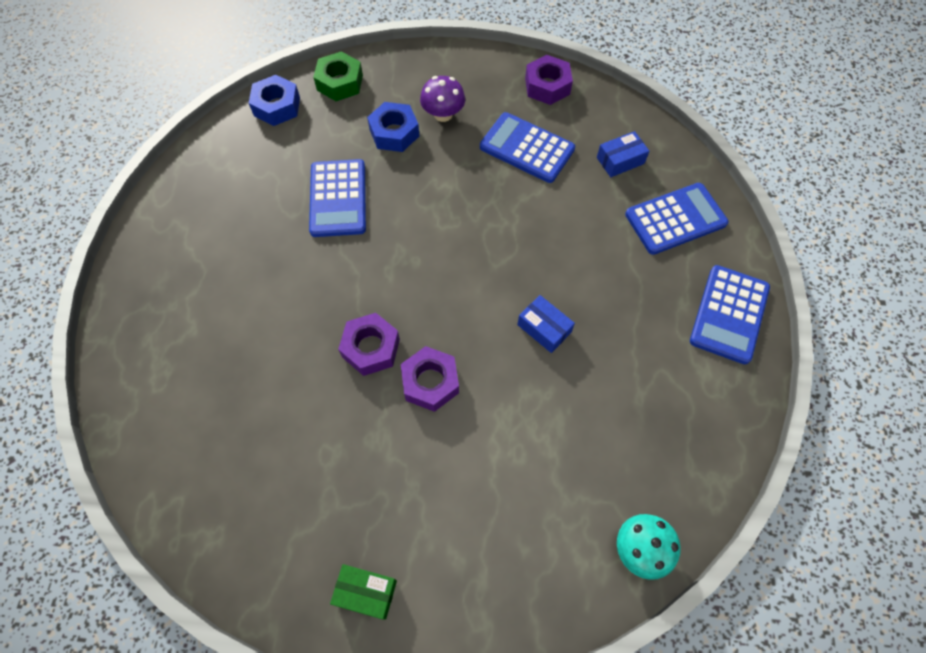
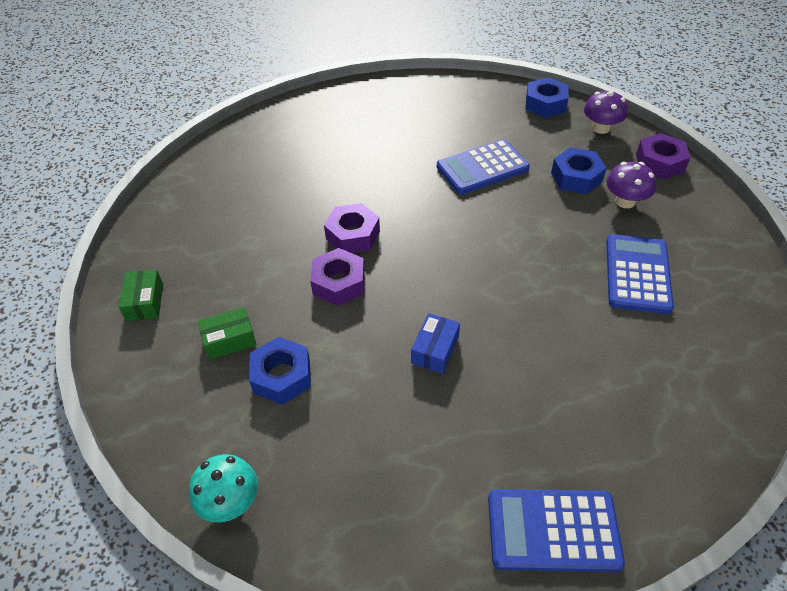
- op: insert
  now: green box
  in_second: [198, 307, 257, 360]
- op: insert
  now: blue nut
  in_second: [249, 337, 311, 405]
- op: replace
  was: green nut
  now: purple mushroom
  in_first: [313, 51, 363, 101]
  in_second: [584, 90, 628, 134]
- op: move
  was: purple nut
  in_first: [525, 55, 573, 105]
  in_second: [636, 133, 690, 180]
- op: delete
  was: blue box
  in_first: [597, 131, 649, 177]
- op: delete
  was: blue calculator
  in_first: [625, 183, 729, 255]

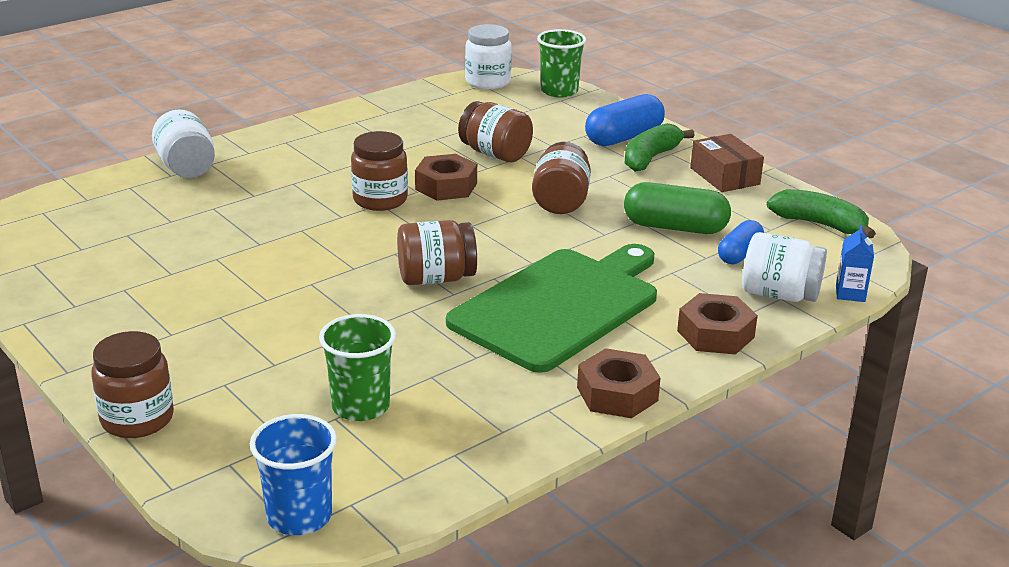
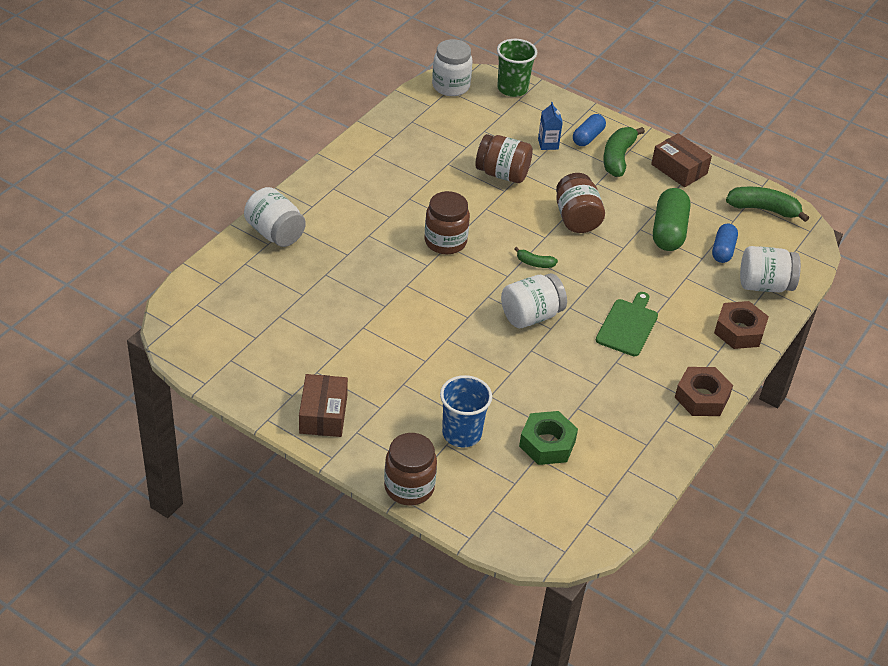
- op: insert
  now: brown box
  in_second: [299, 374, 348, 437]
- op: move
  was: blue cup
  in_first: [250, 414, 337, 535]
  in_second: [440, 375, 492, 447]
- op: recolor
  was: brown jar
  now: white jar
  in_first: [397, 220, 477, 285]
  in_second: [501, 273, 567, 328]
- op: insert
  now: green banana
  in_second: [514, 247, 558, 268]
- op: replace
  was: green cup
  now: green nut
  in_first: [319, 314, 396, 421]
  in_second: [519, 411, 578, 465]
- op: move
  was: blue carton
  in_first: [836, 225, 874, 302]
  in_second: [538, 102, 563, 150]
- op: resize
  was: blue capsule
  in_first: [585, 94, 665, 146]
  in_second: [573, 114, 606, 146]
  ratio: 0.62
- op: resize
  was: green cutting board
  in_first: [446, 244, 657, 373]
  in_second: [596, 292, 658, 356]
  ratio: 0.49
- op: rotate
  was: green capsule
  in_first: [624, 182, 731, 234]
  in_second: [653, 188, 690, 251]
  clockwise: -75
- op: delete
  was: brown nut
  in_first: [415, 154, 477, 201]

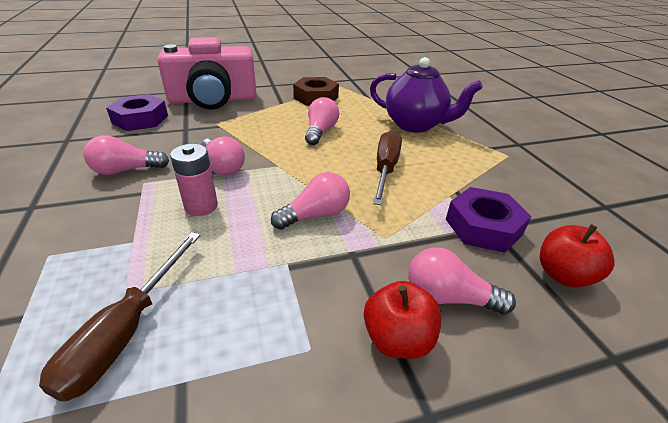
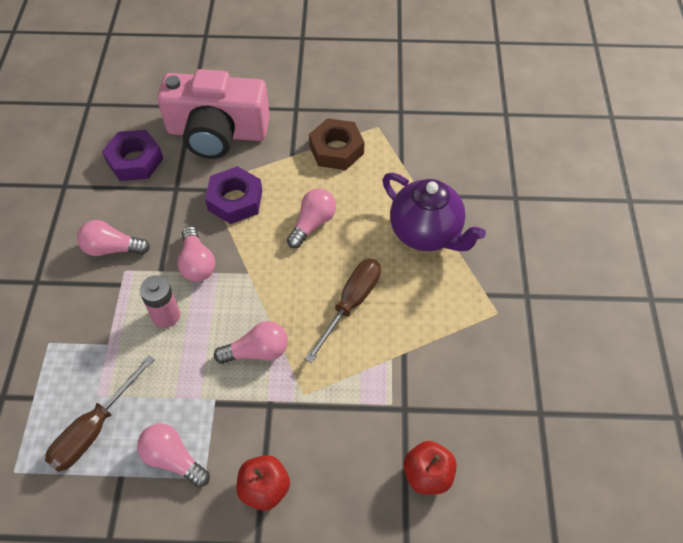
- op: move
  was: pink light bulb
  in_first: [408, 248, 516, 315]
  in_second: [137, 423, 210, 488]
- op: move
  was: purple nut
  in_first: [446, 187, 532, 253]
  in_second: [205, 166, 262, 224]

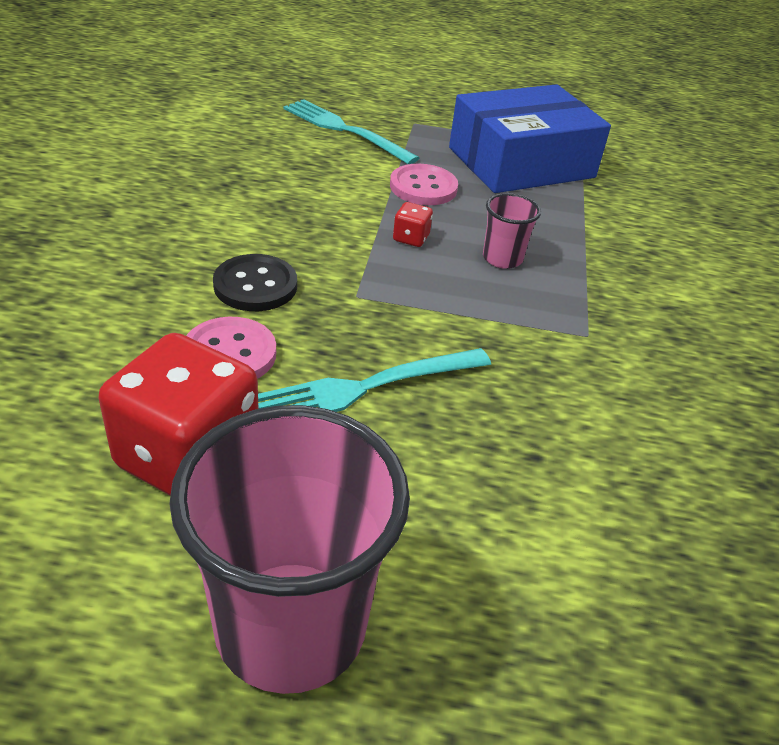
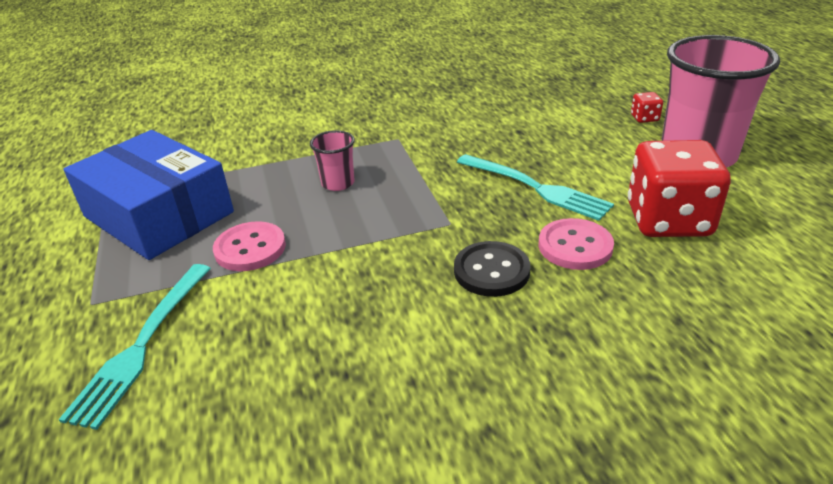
- op: move
  was: red dice
  in_first: [393, 202, 433, 247]
  in_second: [631, 92, 663, 123]

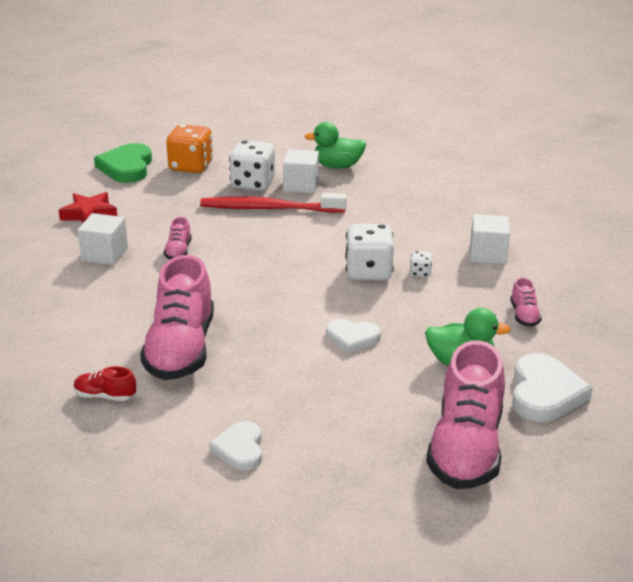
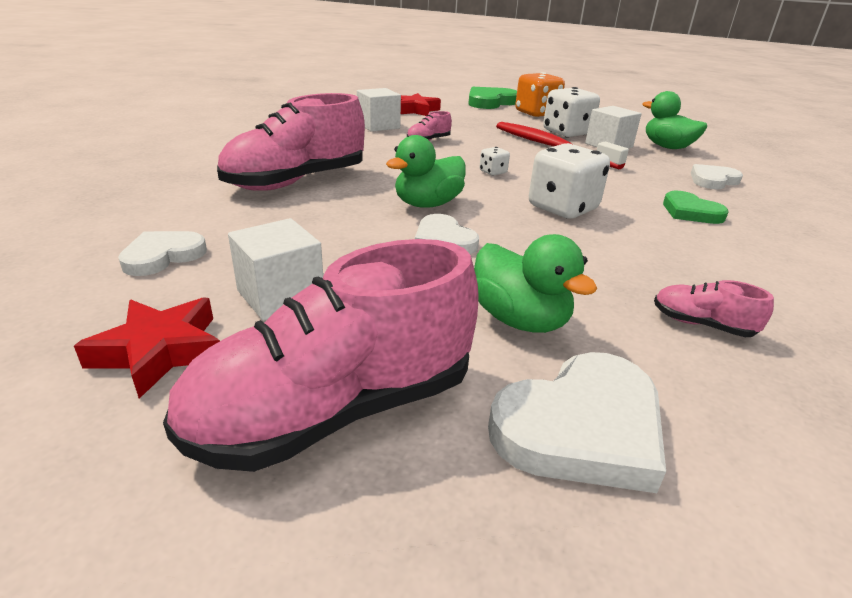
- op: insert
  now: red star
  in_second: [74, 297, 220, 399]
- op: move
  was: white cube
  in_first: [470, 214, 510, 264]
  in_second: [228, 218, 323, 321]
- op: insert
  now: green duck
  in_second: [386, 135, 466, 208]
- op: move
  was: white dice
  in_first: [410, 251, 432, 277]
  in_second: [480, 147, 510, 176]
- op: rotate
  was: pink shoe
  in_first: [510, 277, 542, 327]
  in_second: [654, 280, 774, 337]
  clockwise: 75
- op: insert
  now: green heart
  in_second: [663, 191, 728, 224]
- op: insert
  now: white heart
  in_second: [691, 164, 743, 189]
- op: delete
  was: red shoe
  in_first: [74, 366, 136, 401]

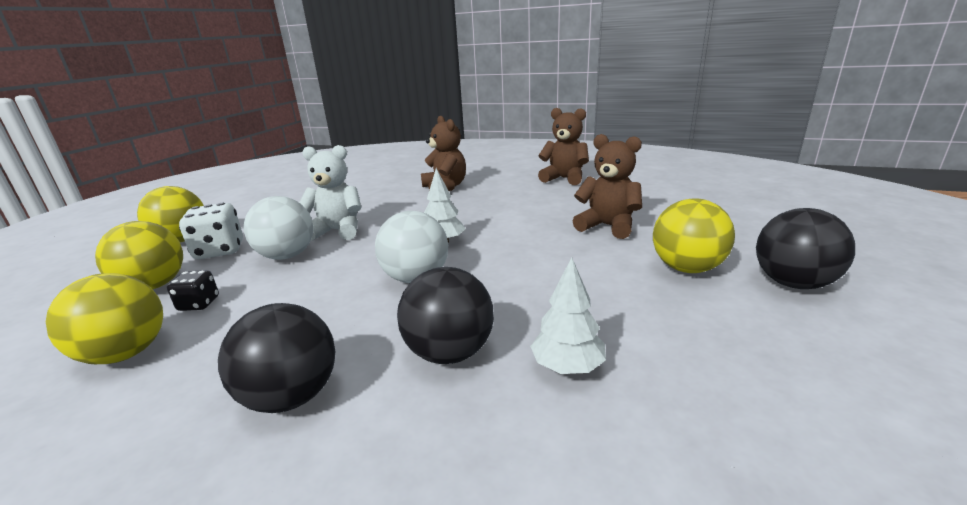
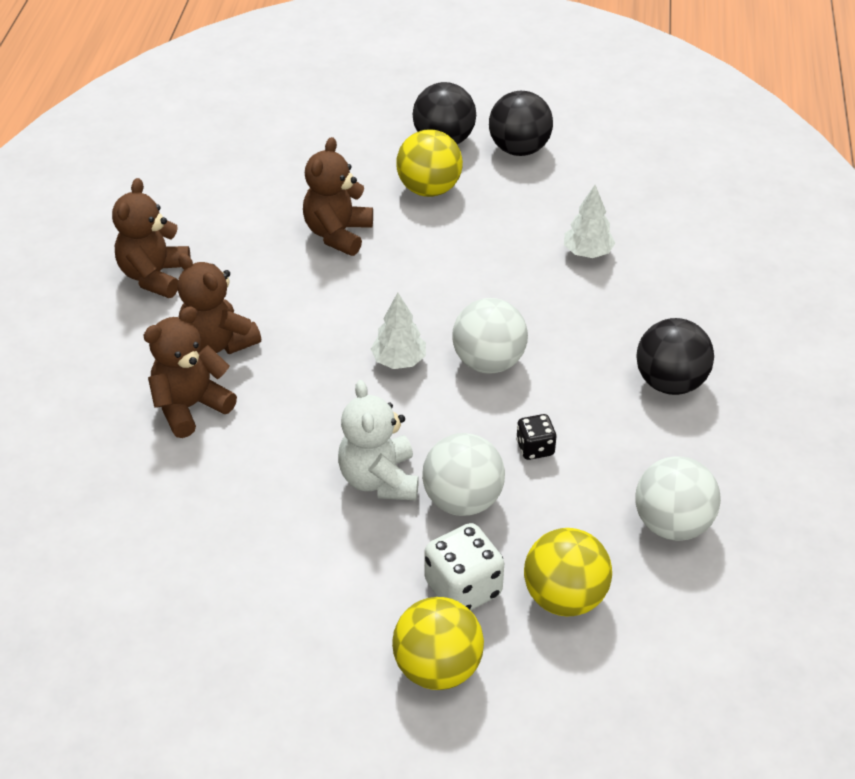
- op: insert
  now: brown teddy bear
  in_second: [177, 253, 261, 354]
- op: move
  was: black ball
  in_first: [397, 267, 494, 364]
  in_second: [489, 91, 553, 156]
- op: move
  was: black dice
  in_first: [167, 270, 219, 311]
  in_second: [516, 414, 557, 460]
- op: recolor
  was: yellow ball
  now: white ball
  in_first: [46, 273, 163, 364]
  in_second: [635, 456, 721, 541]

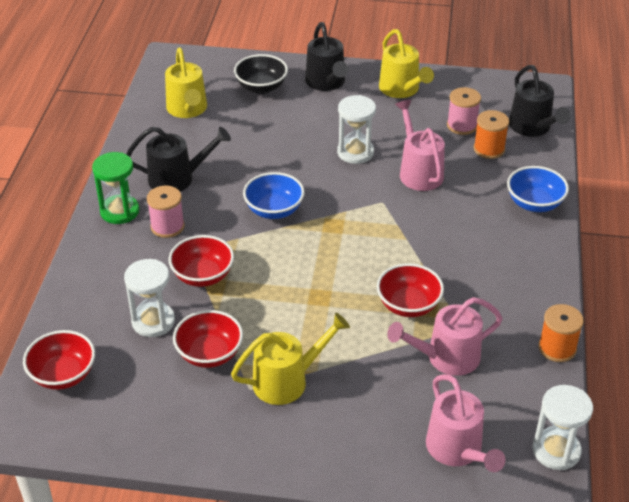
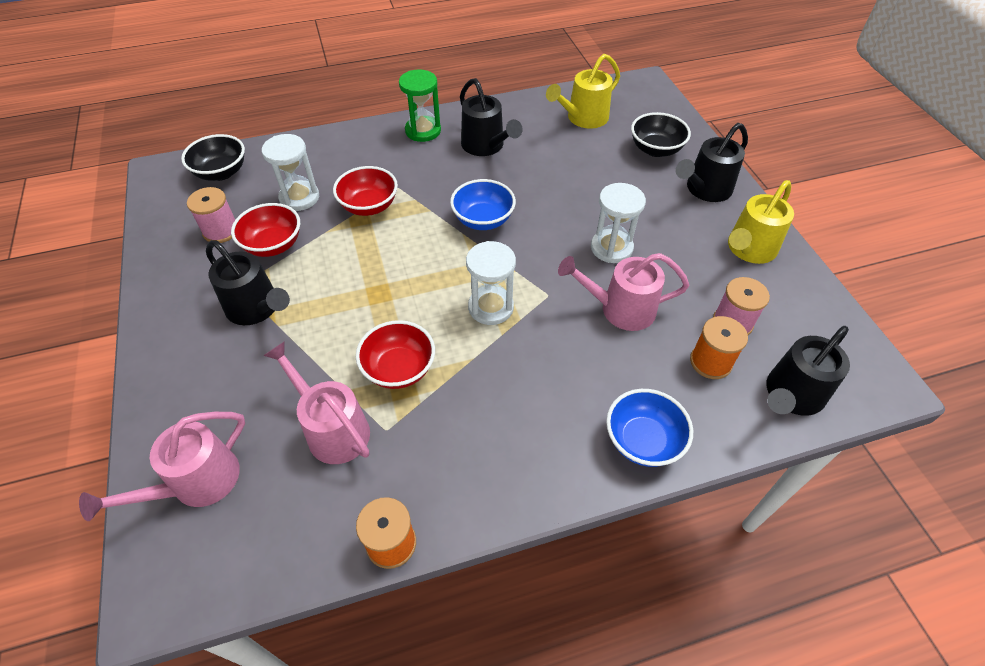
- op: recolor
  was: red bowl
  now: black bowl
  in_first: [23, 330, 95, 390]
  in_second: [181, 134, 245, 181]
- op: move
  was: pink spool
  in_first: [147, 186, 185, 238]
  in_second: [187, 187, 235, 243]
- op: recolor
  was: yellow watering can
  now: black watering can
  in_first: [231, 313, 350, 405]
  in_second: [206, 240, 290, 325]
- op: move
  was: white hourglass
  in_first: [533, 385, 593, 470]
  in_second: [466, 241, 516, 325]
- op: rotate
  was: pink watering can
  in_first: [395, 100, 445, 191]
  in_second: [558, 253, 689, 331]
  clockwise: -135

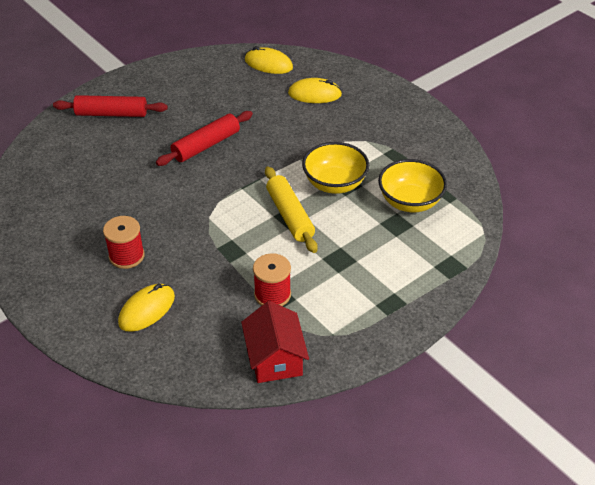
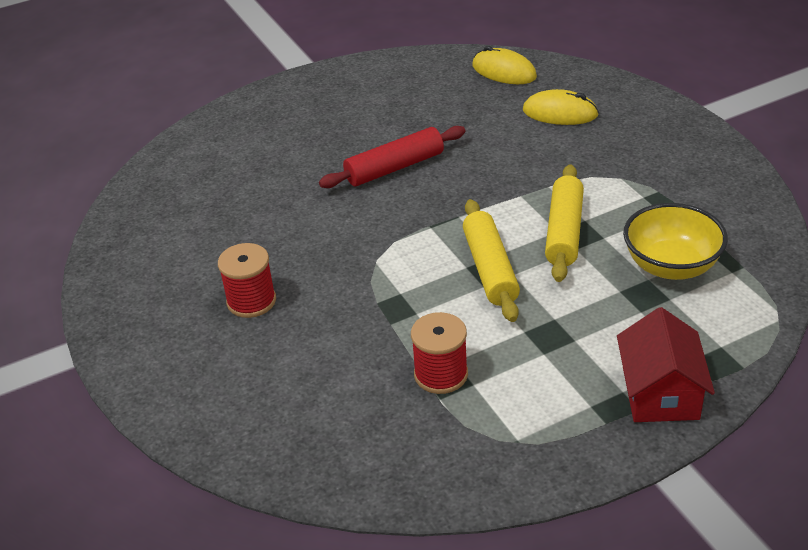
- op: replace
  was: yellow bowl
  now: yellow rolling pin
  in_first: [302, 142, 369, 194]
  in_second: [545, 164, 584, 282]
- op: move
  was: red house
  in_first: [241, 301, 309, 383]
  in_second: [617, 307, 715, 422]
- op: delete
  was: red rolling pin
  in_first: [53, 95, 168, 117]
- op: delete
  was: yellow mouse
  in_first: [118, 284, 175, 332]

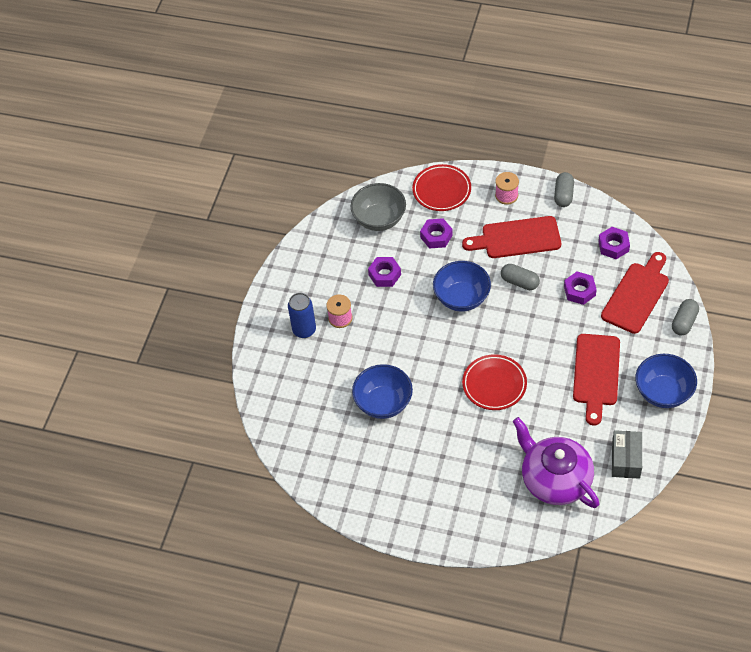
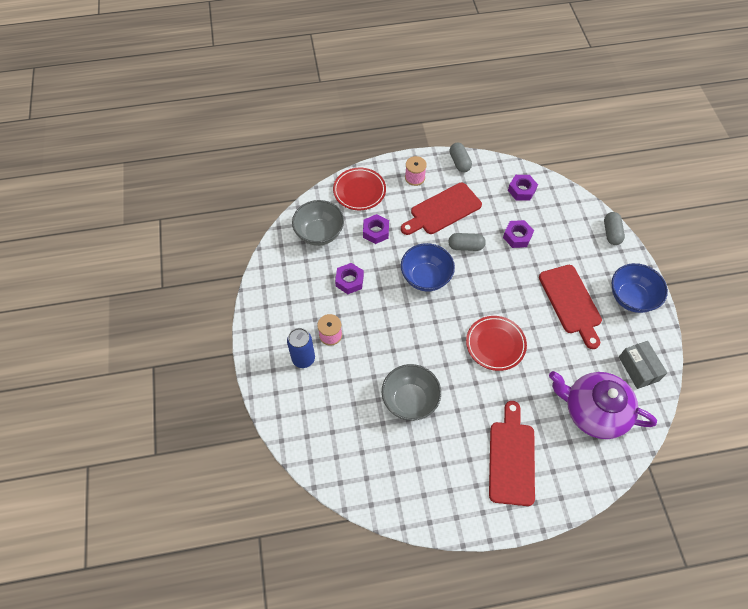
- op: recolor
  was: blue bowl
  now: grey bowl
  in_first: [352, 364, 413, 419]
  in_second: [382, 364, 441, 421]
- op: move
  was: red cutting board
  in_first: [601, 252, 669, 334]
  in_second: [489, 401, 535, 506]

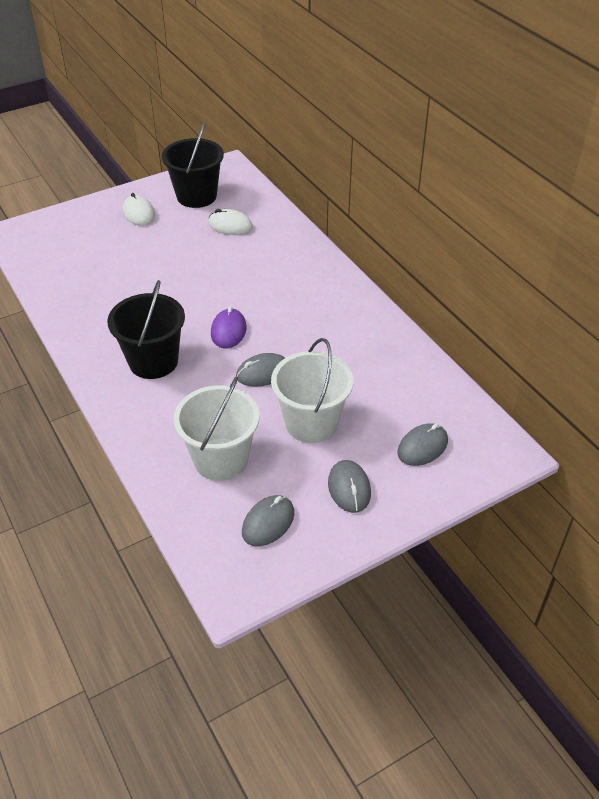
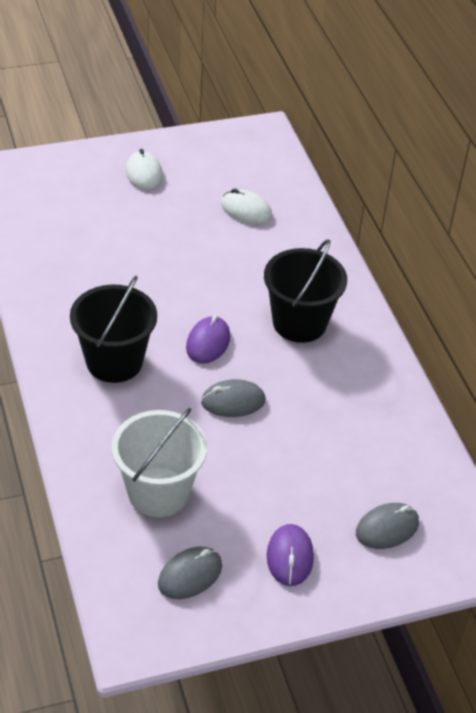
- op: move
  was: black bucket
  in_first: [162, 123, 224, 208]
  in_second: [264, 239, 347, 343]
- op: recolor
  was: grey mouse
  now: purple mouse
  in_first: [328, 460, 371, 513]
  in_second: [267, 524, 314, 586]
- op: delete
  was: white bucket
  in_first: [271, 338, 353, 443]

